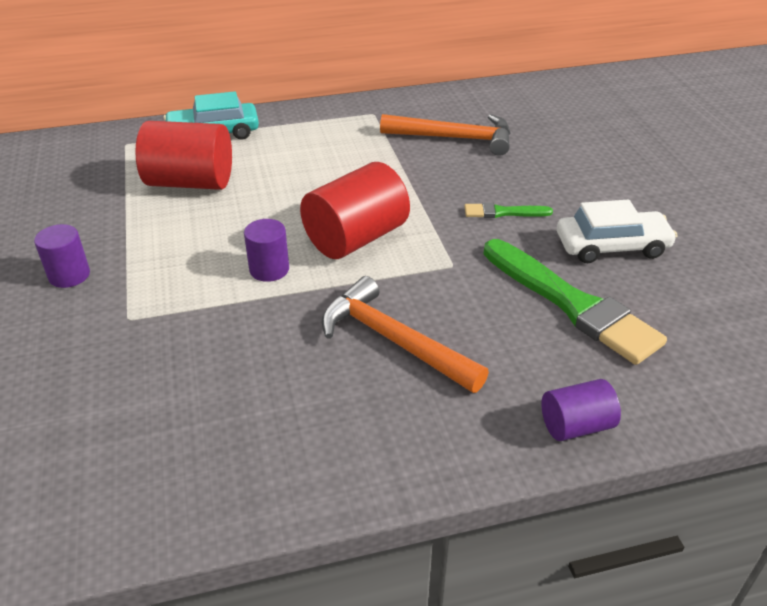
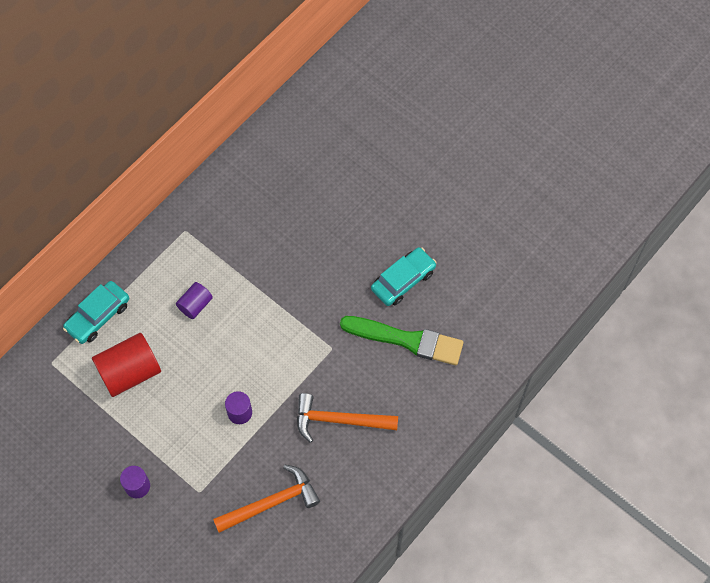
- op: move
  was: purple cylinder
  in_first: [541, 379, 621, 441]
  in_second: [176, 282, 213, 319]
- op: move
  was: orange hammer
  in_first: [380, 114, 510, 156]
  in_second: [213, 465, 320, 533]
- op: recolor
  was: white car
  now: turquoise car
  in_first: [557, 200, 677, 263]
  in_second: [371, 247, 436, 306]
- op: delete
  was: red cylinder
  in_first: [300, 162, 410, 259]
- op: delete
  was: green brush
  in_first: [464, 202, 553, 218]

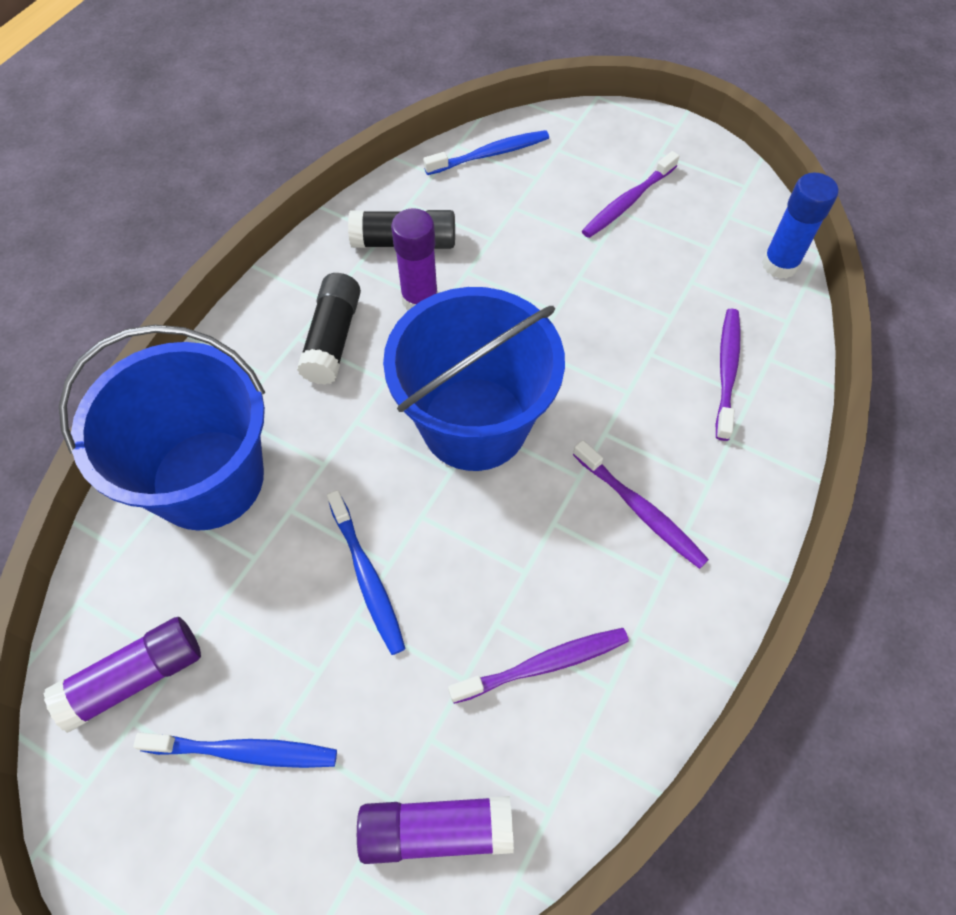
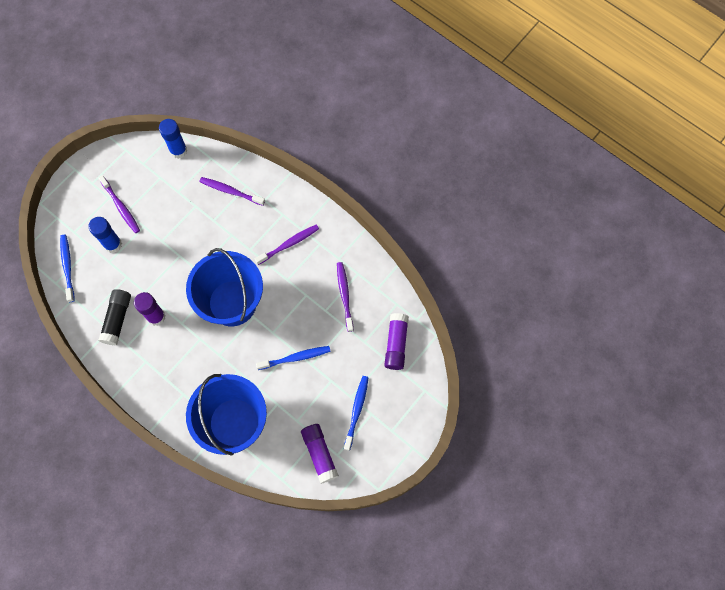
- op: insert
  now: blue glue stick
  in_second: [88, 217, 122, 253]
- op: delete
  was: black glue stick
  in_first: [297, 273, 361, 385]

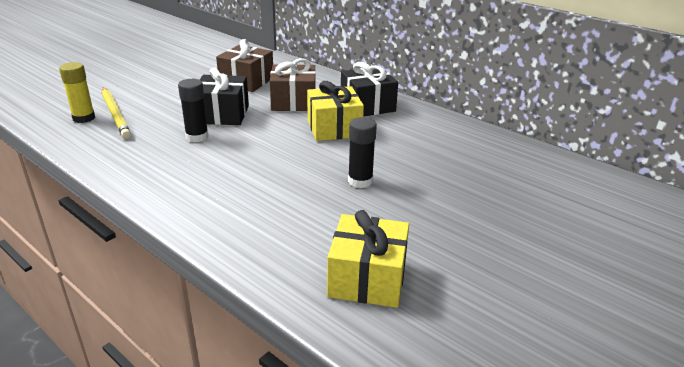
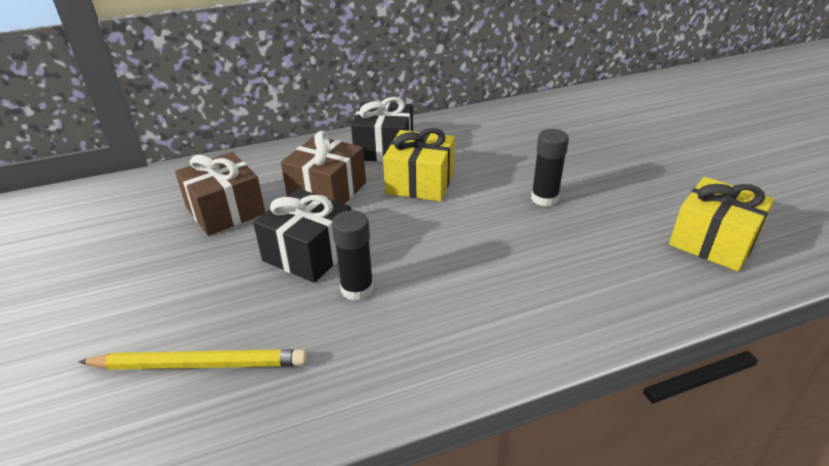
- op: delete
  was: yellow glue stick
  in_first: [59, 62, 95, 123]

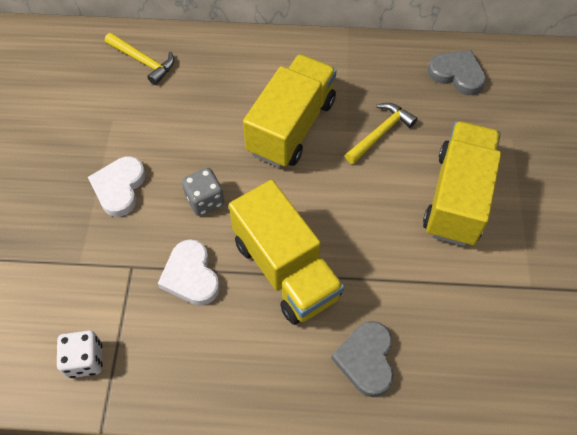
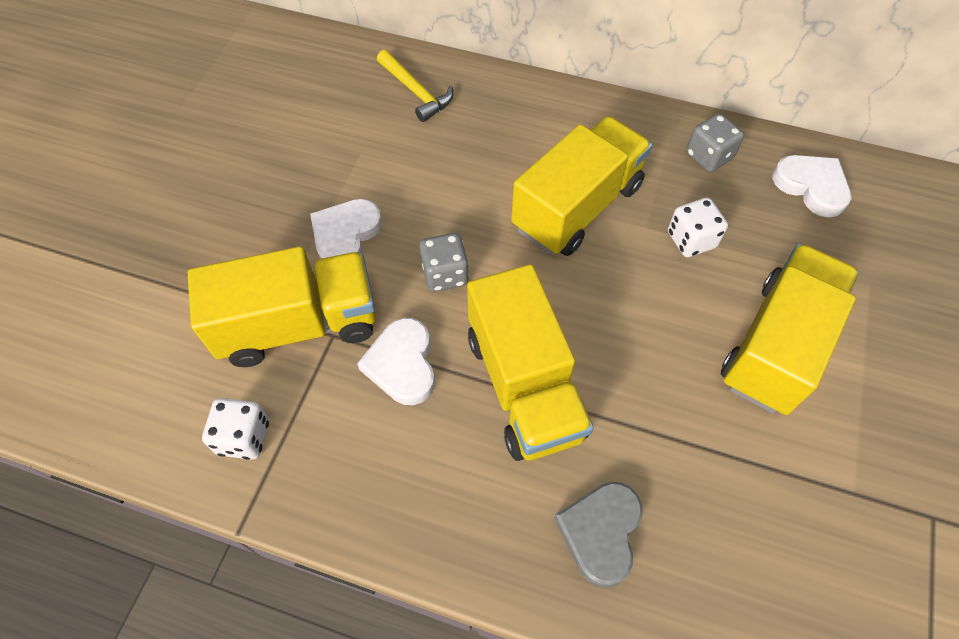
- op: insert
  now: yellow truck
  in_second: [187, 246, 376, 367]
- op: replace
  was: yellow hammer
  now: white dice
  in_first: [345, 103, 417, 164]
  in_second: [668, 198, 728, 257]
- op: insert
  now: grey dice
  in_second: [686, 114, 744, 172]
- op: recolor
  was: grey heart
  now: white heart
  in_first: [428, 50, 486, 95]
  in_second: [772, 155, 851, 217]

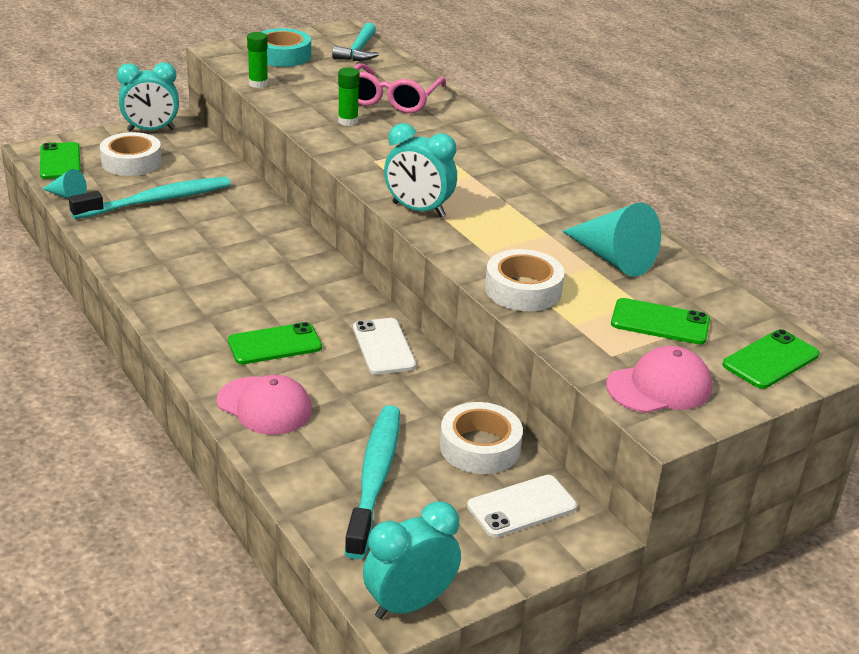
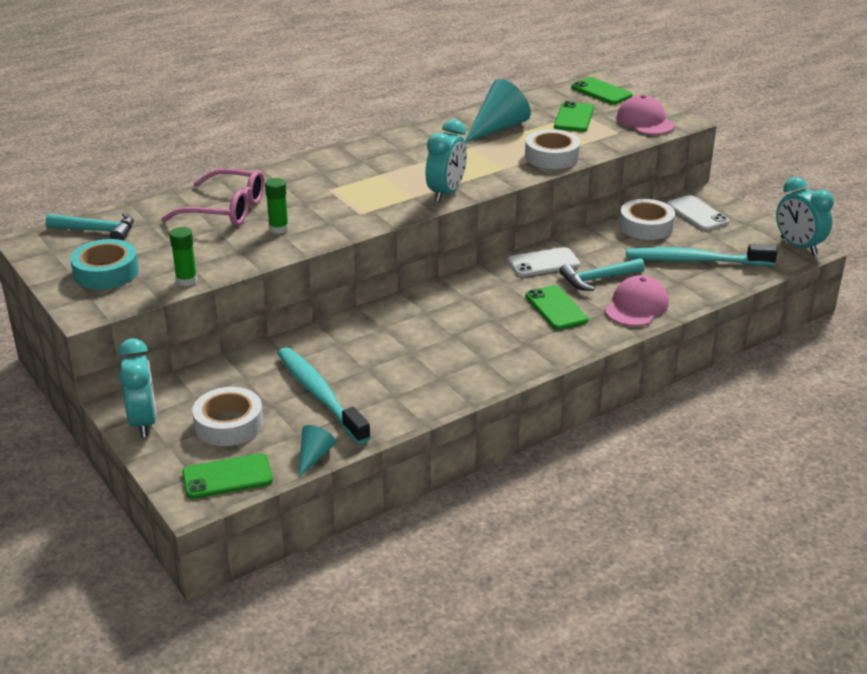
- op: insert
  now: turquoise hammer
  in_second: [560, 258, 645, 291]

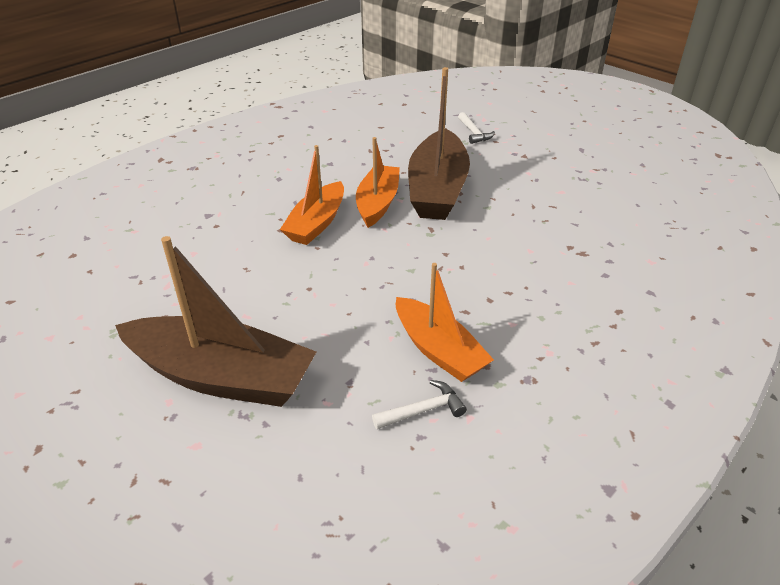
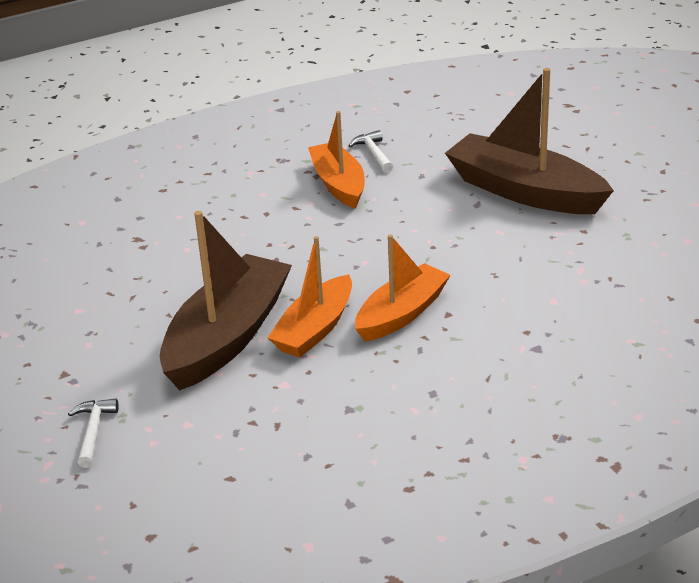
- op: rotate
  was: white hammer
  in_first: [372, 380, 467, 429]
  in_second: [349, 130, 393, 173]
  clockwise: 75

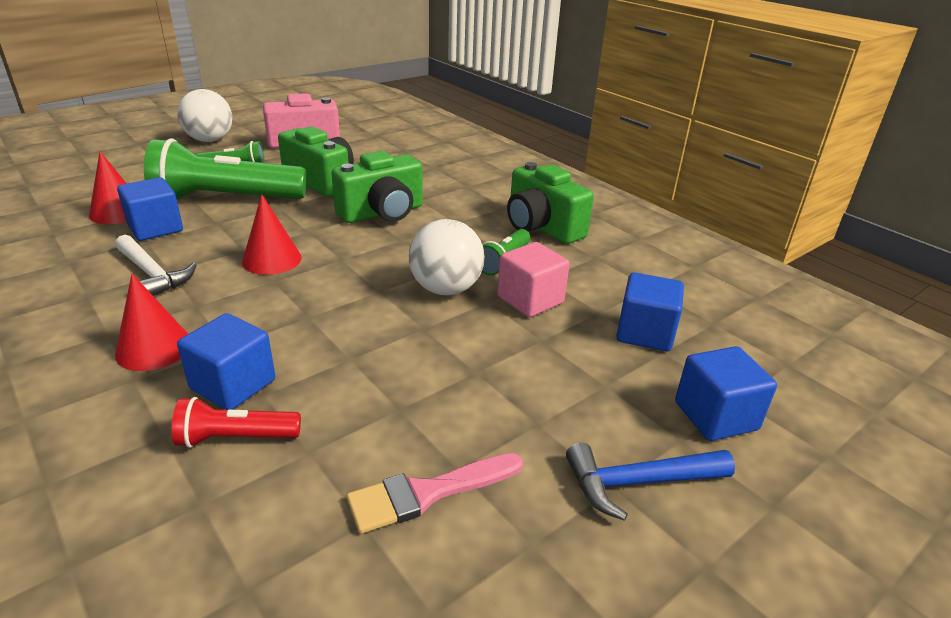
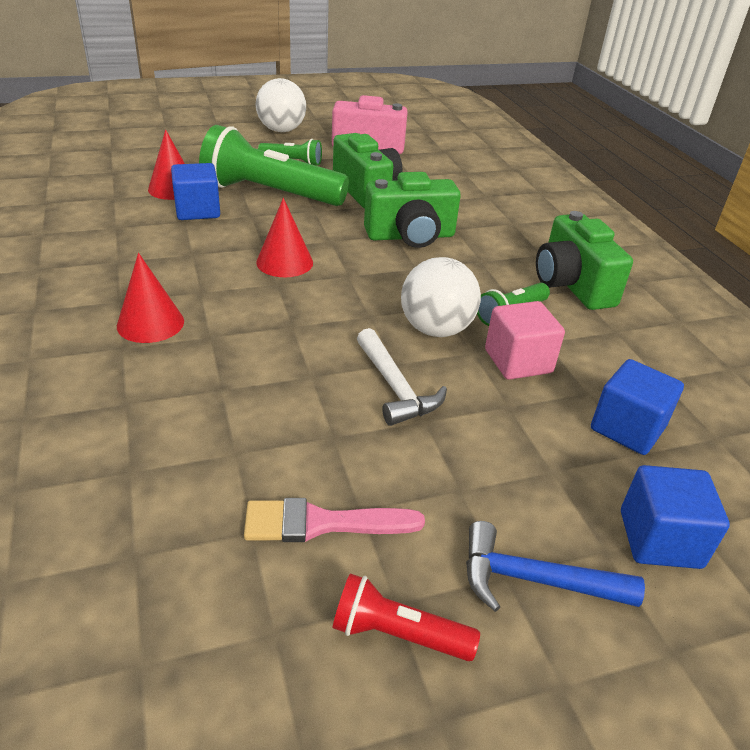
- op: move
  was: red flashlight
  in_first: [172, 397, 301, 448]
  in_second: [332, 573, 480, 661]
- op: move
  was: white hammer
  in_first: [115, 235, 197, 296]
  in_second: [357, 328, 447, 426]
- op: delete
  was: blue cube
  in_first: [177, 313, 275, 410]

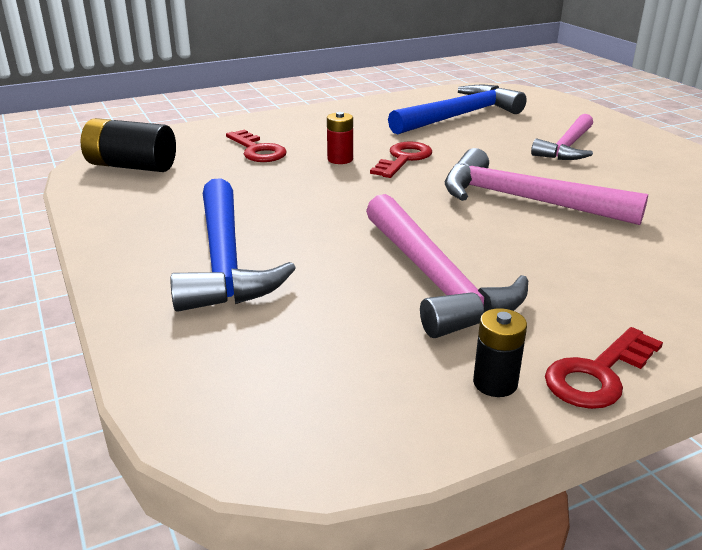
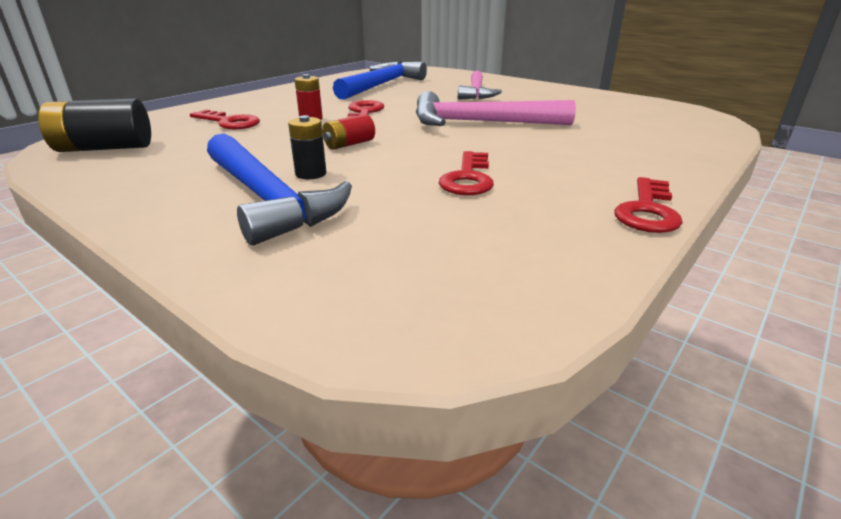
- op: move
  was: black battery
  in_first: [473, 308, 527, 397]
  in_second: [288, 115, 326, 179]
- op: insert
  now: red battery
  in_second: [322, 114, 375, 150]
- op: replace
  was: pink hammer
  now: red key
  in_first: [366, 194, 528, 338]
  in_second: [439, 151, 494, 195]

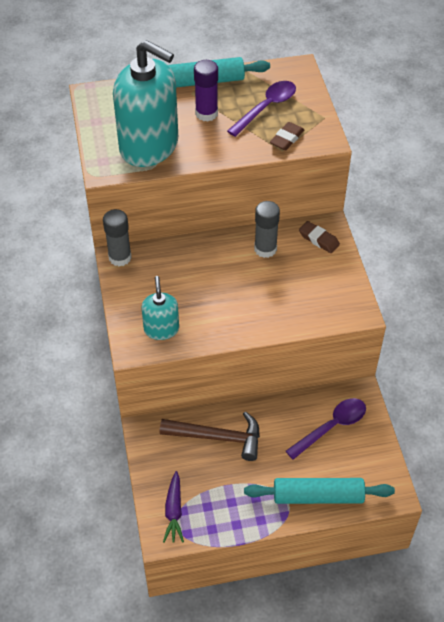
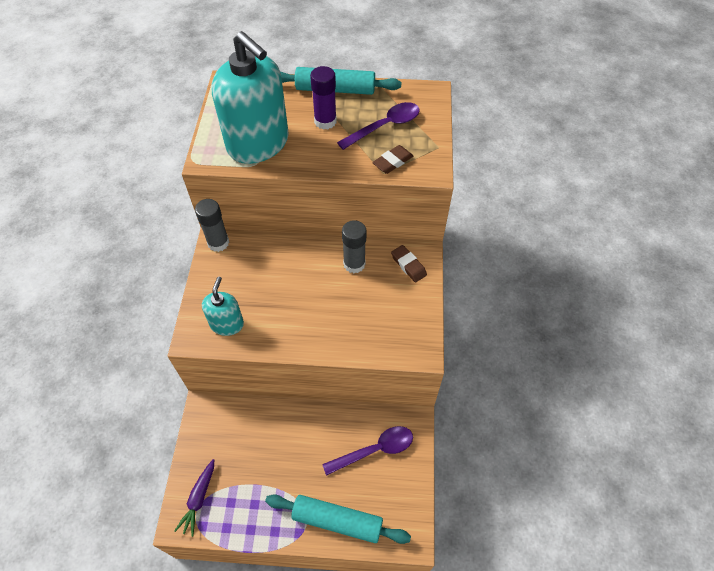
- op: delete
  was: brown hammer
  in_first: [160, 411, 260, 461]

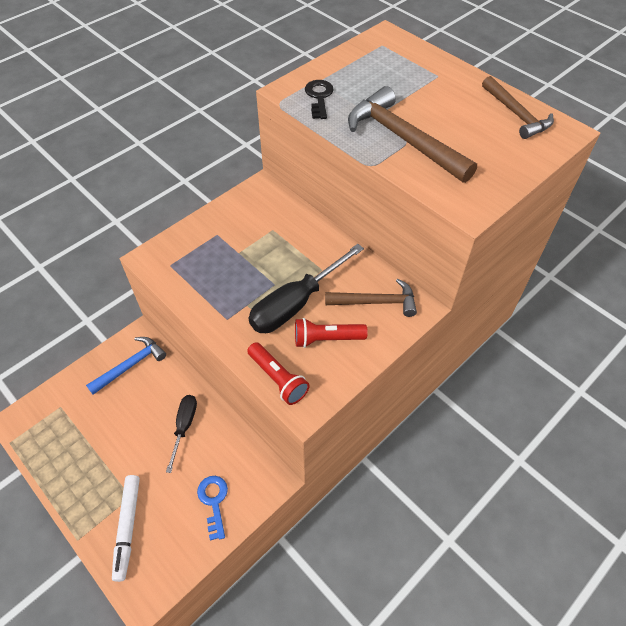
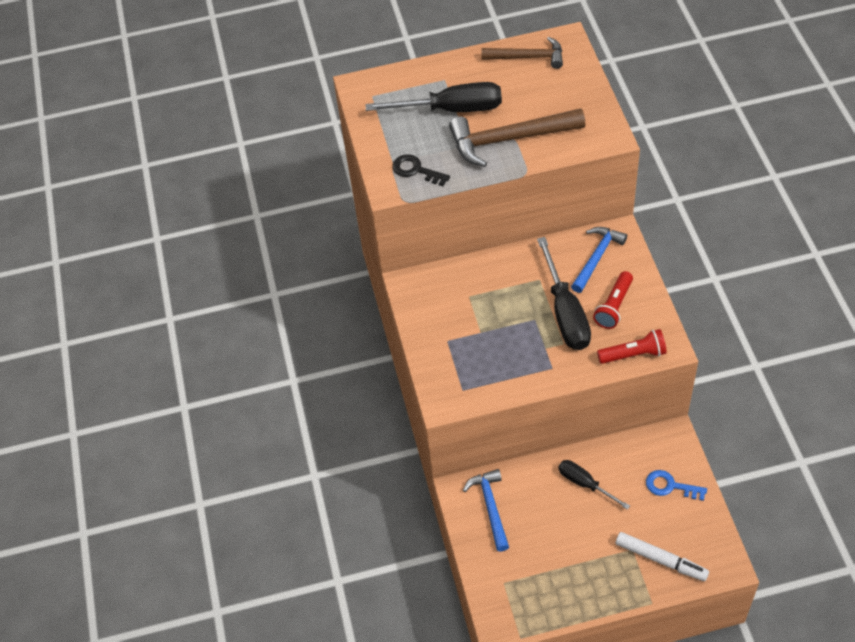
- op: insert
  now: black screwdriver
  in_second: [365, 82, 502, 112]
- op: recolor
  was: brown hammer
  now: blue hammer
  in_first: [325, 279, 417, 317]
  in_second: [571, 227, 627, 293]

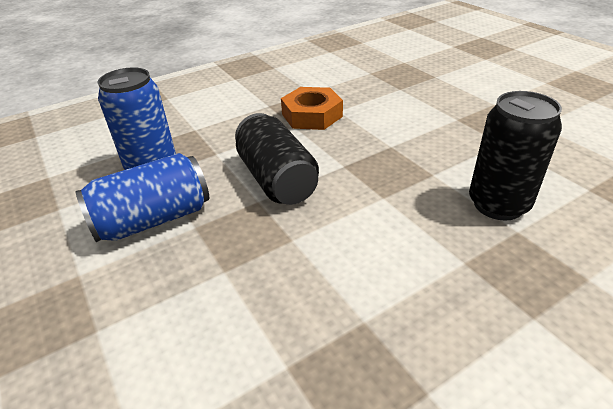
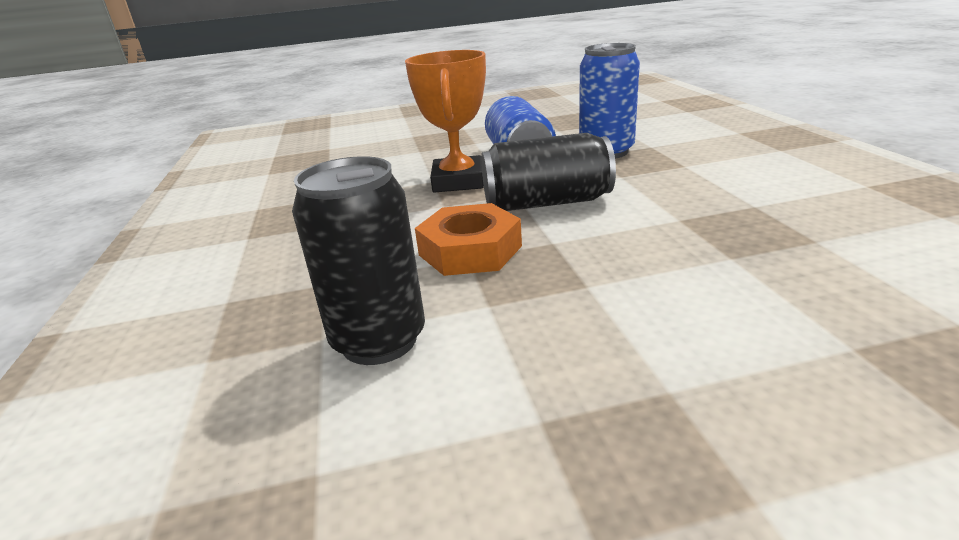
- op: insert
  now: orange trophy
  in_second: [405, 50, 486, 192]
- op: move
  was: orange nut
  in_first: [281, 87, 343, 130]
  in_second: [415, 203, 522, 276]

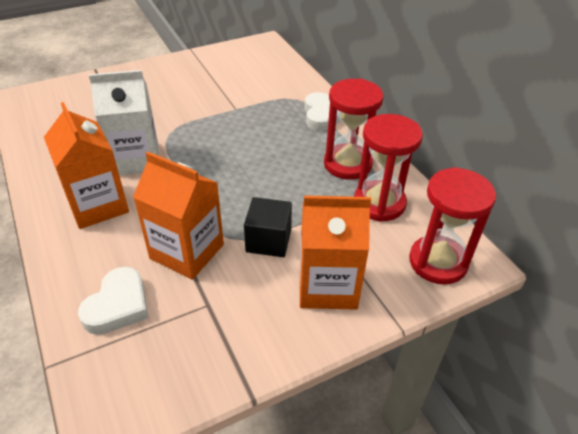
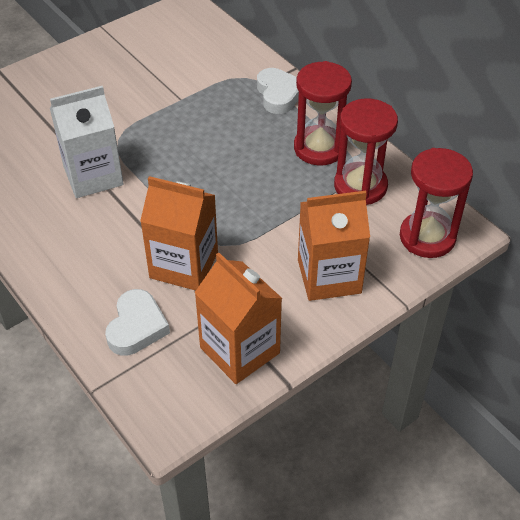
- op: move
  was: orange carton
  in_first: [44, 102, 129, 229]
  in_second: [194, 253, 282, 384]
- op: delete
  was: black cube
  in_first: [244, 197, 292, 257]

